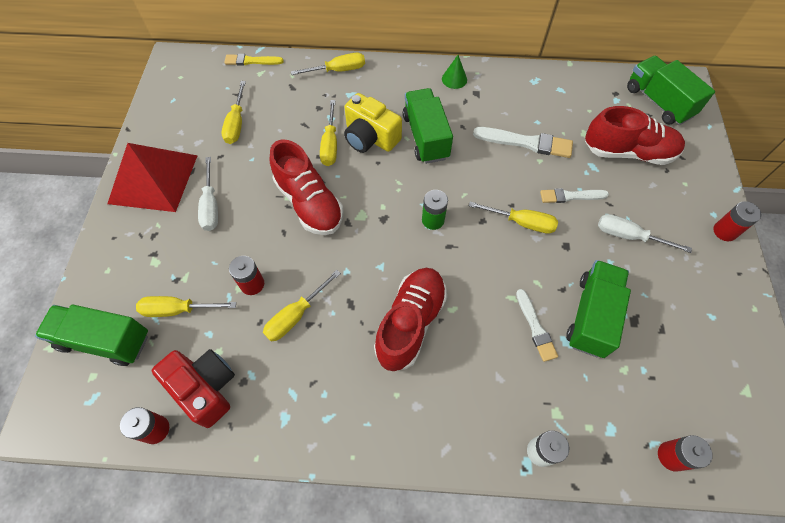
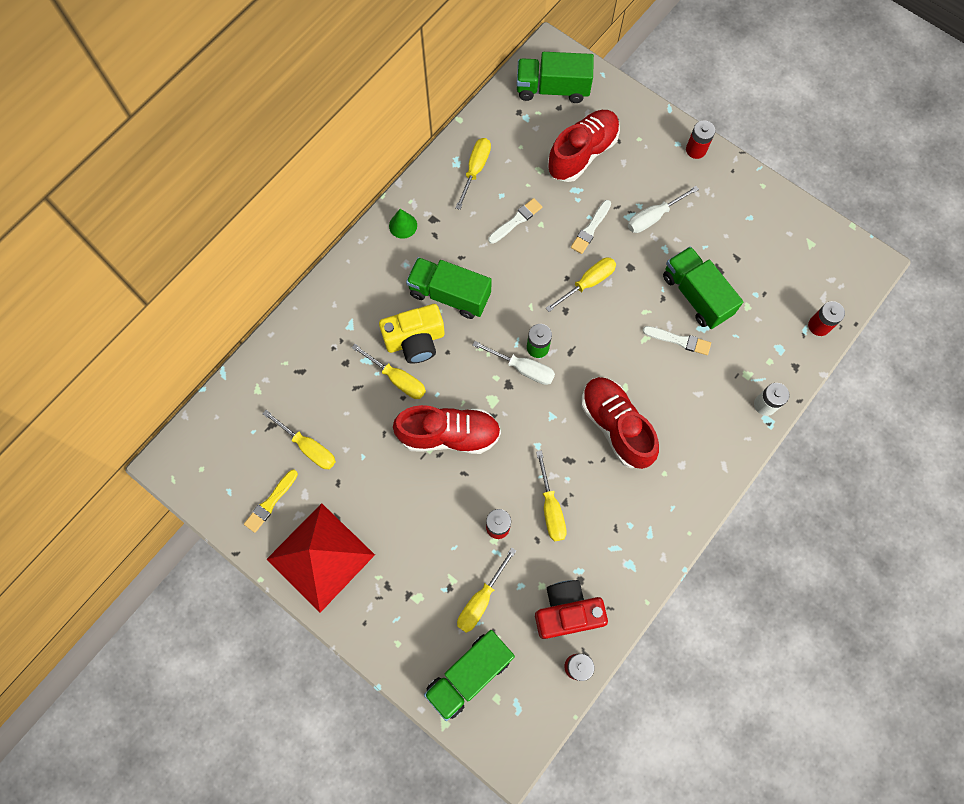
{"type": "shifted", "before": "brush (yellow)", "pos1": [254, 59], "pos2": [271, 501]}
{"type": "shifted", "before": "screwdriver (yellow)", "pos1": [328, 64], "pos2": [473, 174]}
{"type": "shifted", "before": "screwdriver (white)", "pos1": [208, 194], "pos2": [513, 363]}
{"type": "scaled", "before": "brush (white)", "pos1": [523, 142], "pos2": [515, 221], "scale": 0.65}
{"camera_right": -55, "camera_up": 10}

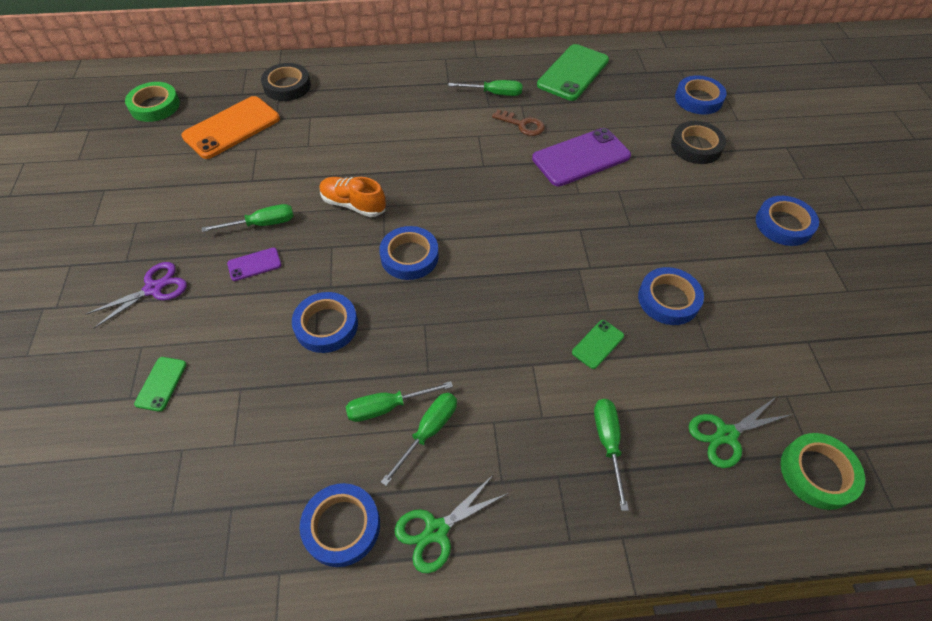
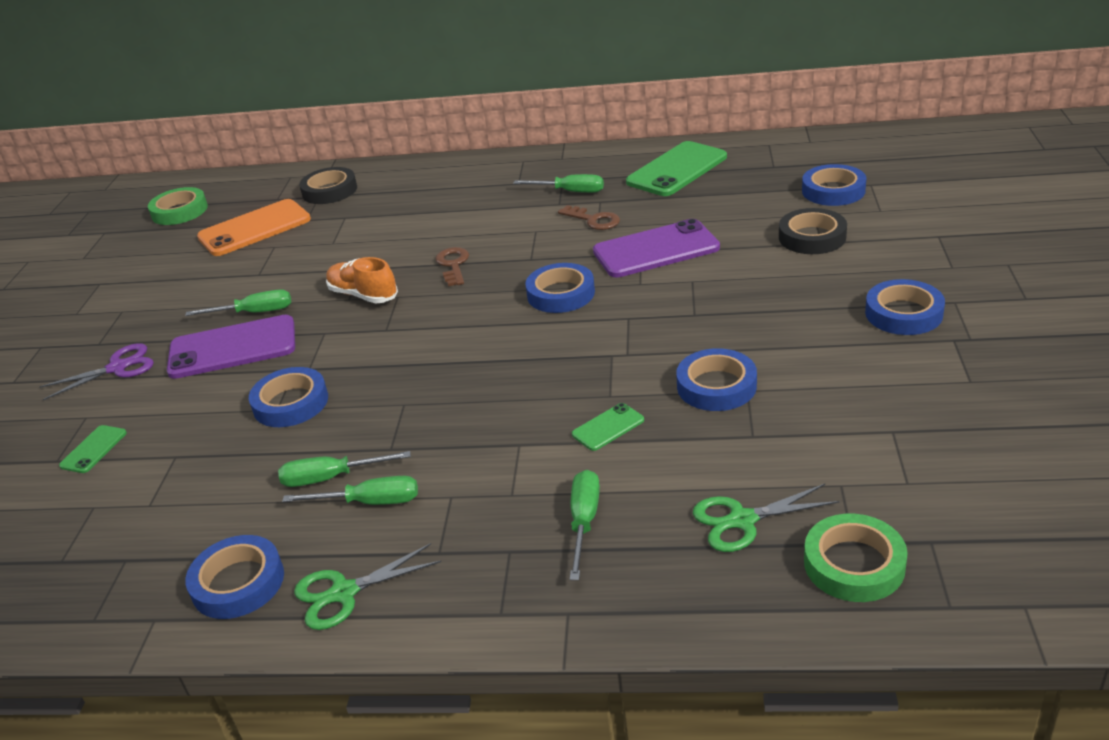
{"type": "scaled", "before": "phone (purple)", "pos1": [254, 264], "pos2": [231, 347], "scale": 2.11}
{"type": "rotated", "before": "screwdriver (green)", "pos1": [419, 439], "pos2": [350, 490], "turn": 45}
{"type": "new", "after": "key (brown)", "pos2": [452, 266]}
{"type": "shifted", "before": "tape (blue)", "pos1": [409, 253], "pos2": [560, 288]}
{"camera_right": 15, "camera_up": -20}

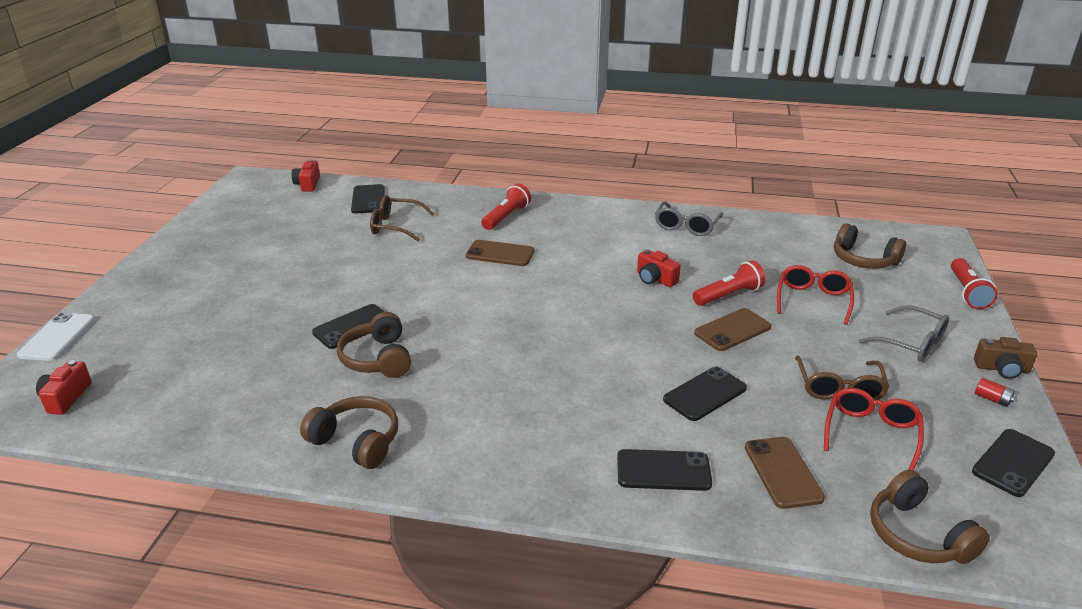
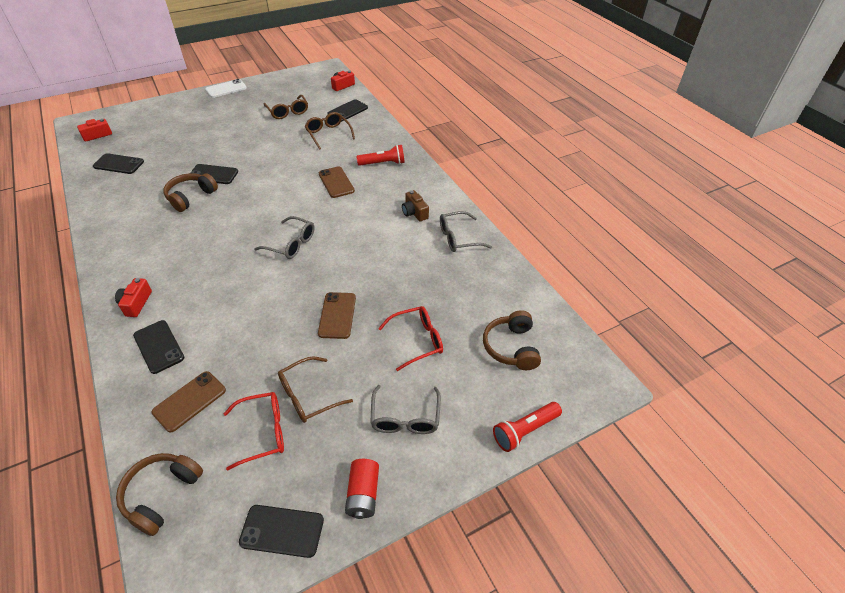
{"type": "shifted", "before": "phone (black)", "pos1": [705, 394], "pos2": [118, 163]}
{"type": "shifted", "before": "camera (red)", "pos1": [659, 268], "pos2": [133, 297]}
{"type": "shifted", "before": "phone (white)", "pos1": [56, 336], "pos2": [226, 88]}
{"type": "new", "after": "glasses (grey)", "pos2": [285, 237]}
{"type": "new", "after": "glasses (brown)", "pos2": [286, 107]}
{"type": "rotated", "before": "phone (brown)", "pos1": [732, 329], "pos2": [337, 315], "turn": 75}
{"type": "scaled", "before": "battery (red)", "pos1": [995, 392], "pos2": [362, 489], "scale": 1.76}
{"type": "shifted", "before": "camera (brown)", "pos1": [1006, 358], "pos2": [415, 205]}
{"type": "gone", "before": "headphones (brown)", "pos1": [349, 432]}
{"type": "gone", "before": "flashlight (red)", "pos1": [729, 283]}
{"camera_right": 50, "camera_up": 15}

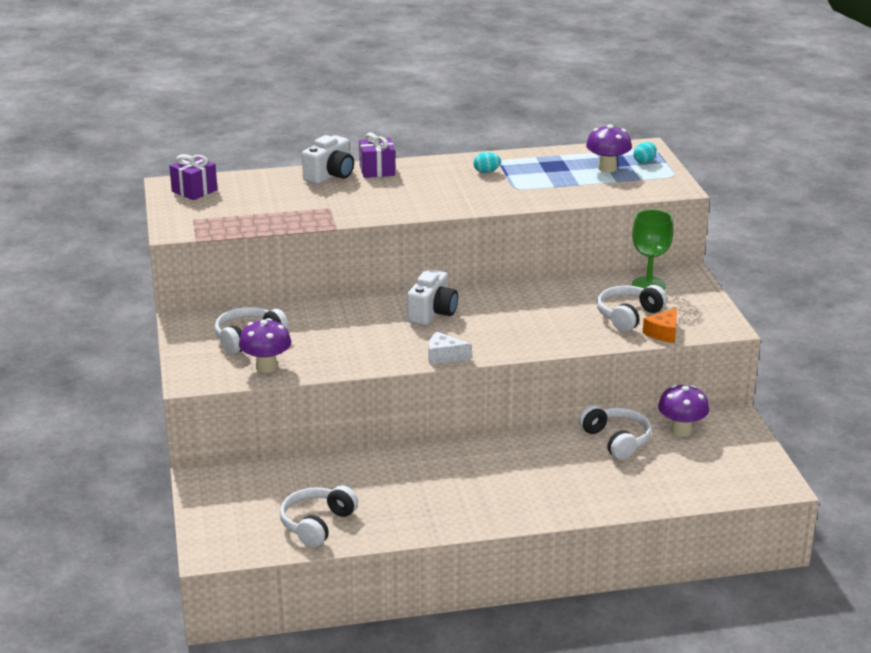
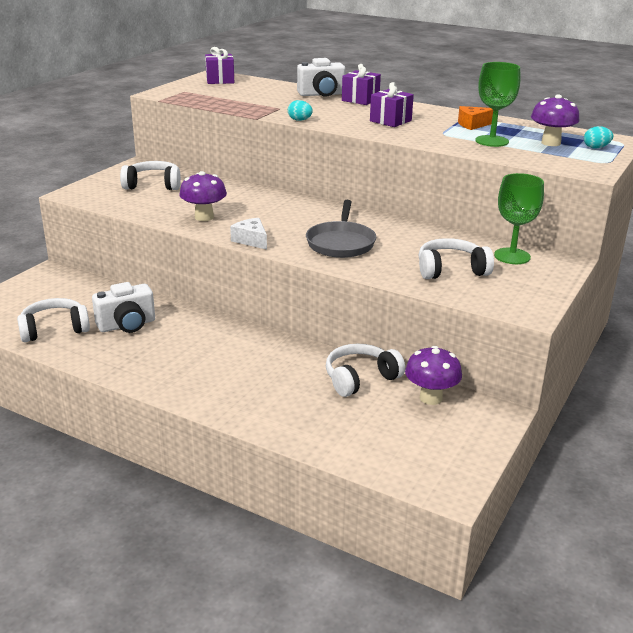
{"type": "shifted", "before": "camera (white)", "pos1": [432, 297], "pos2": [123, 307]}
{"type": "shifted", "before": "mushroom (purple)", "pos1": [265, 345], "pos2": [203, 196]}
{"type": "shifted", "before": "egg (turquoise)", "pos1": [487, 162], "pos2": [300, 110]}
{"type": "new", "after": "pan (grey)", "pos2": [341, 229]}
{"type": "rotated", "before": "headphones (white)", "pos1": [615, 432], "pos2": [365, 370], "turn": -135}
{"type": "new", "after": "gift (purple)", "pos2": [392, 104]}
{"type": "shifted", "before": "cheese (orange)", "pos1": [660, 325], "pos2": [475, 118]}
{"type": "new", "after": "goblet (green)", "pos2": [498, 104]}
{"camera_right": 40, "camera_up": 0}

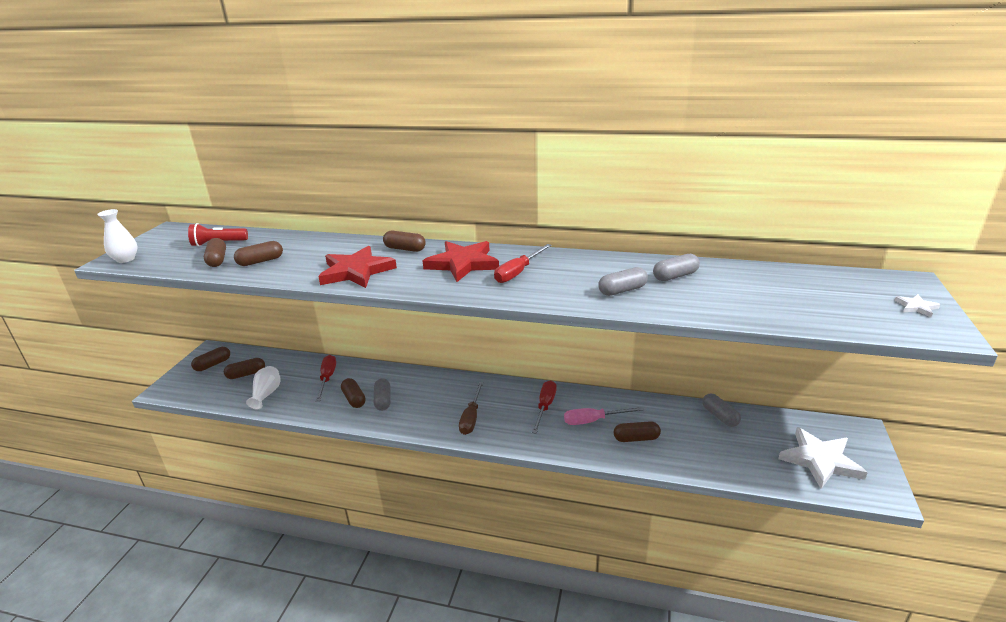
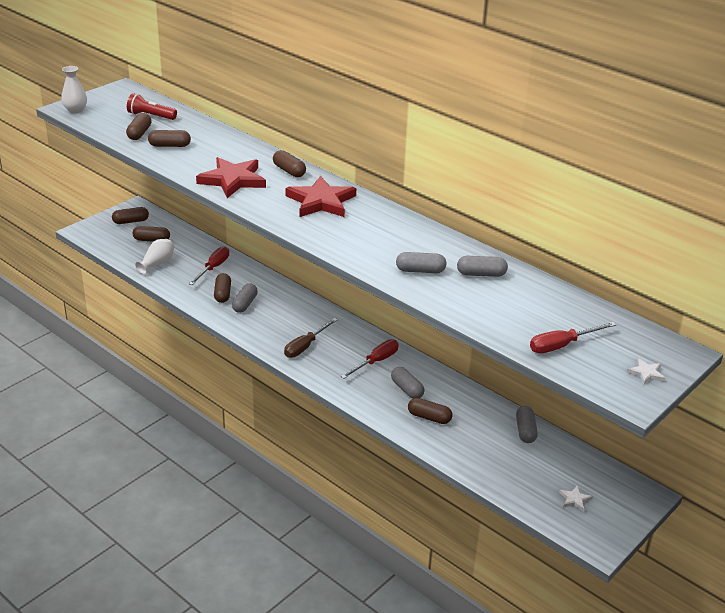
{"type": "swapped", "before": "screwdriver (pink)", "after": "capsule (grey)", "pos1": [604, 416], "pos2": [408, 383]}
{"type": "shifted", "before": "screwdriver (red)", "pos1": [523, 263], "pos2": [573, 337]}
{"type": "scaled", "before": "star (white)", "pos1": [823, 458], "pos2": [575, 499], "scale": 0.42}
{"camera_right": 25, "camera_up": 5}

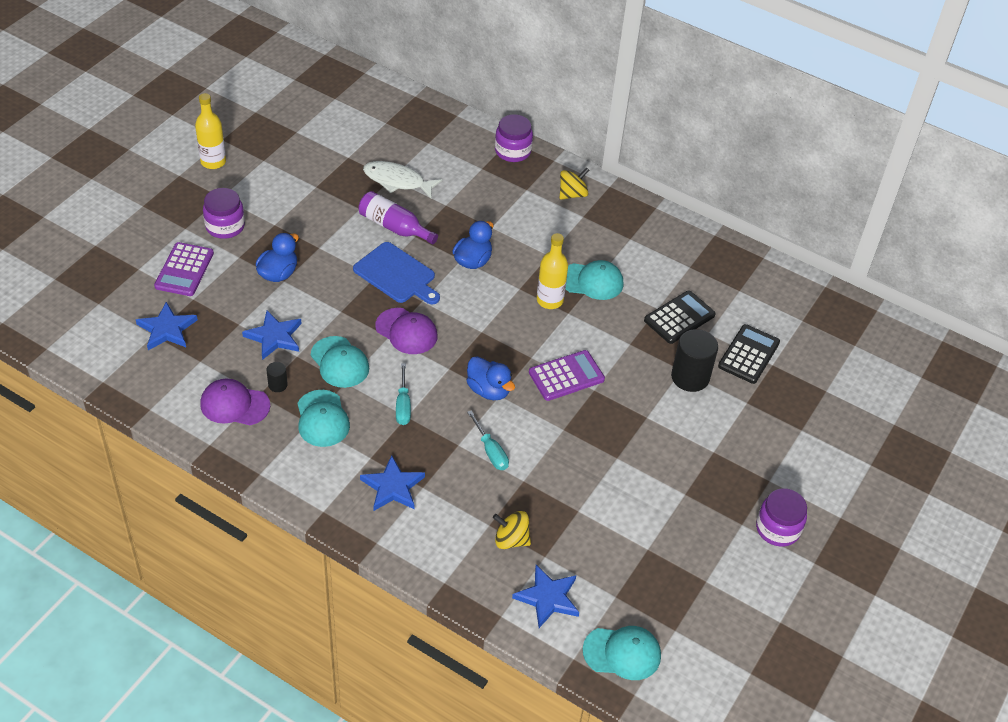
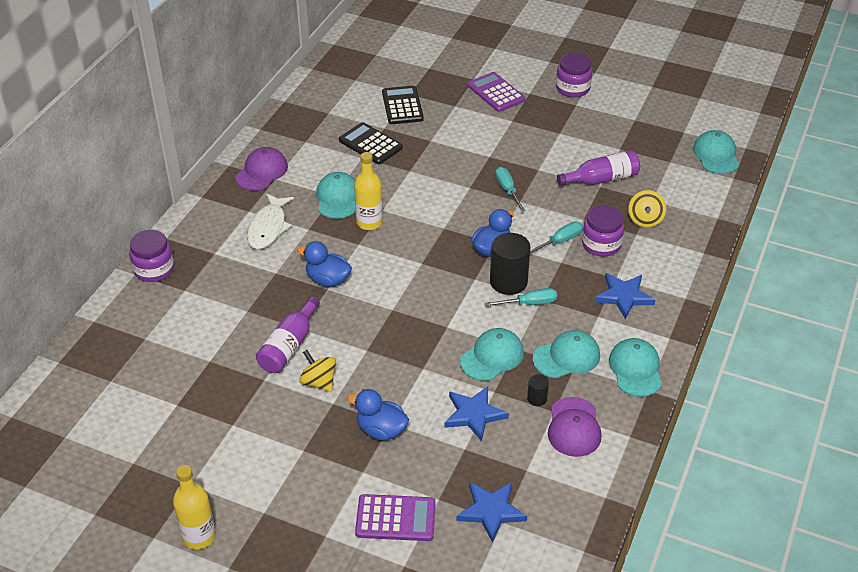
{"type": "shifted", "before": "cap (purple)", "pos1": [406, 331], "pos2": [261, 169]}
{"type": "shifted", "before": "fish (white)", "pos1": [402, 179], "pos2": [270, 221]}
{"type": "shifted", "before": "spinning top (yellow)", "pos1": [574, 183], "pos2": [317, 371]}
{"type": "rotated", "before": "calculator (black)", "pos1": [749, 354], "pos2": [403, 105], "turn": 60}
{"type": "shifted", "before": "calculator (purple)", "pos1": [567, 375], "pos2": [496, 92]}
{"type": "shifted", "before": "cylinder (black)", "pos1": [694, 360], "pos2": [510, 264]}
{"type": "new", "after": "screwdriver (turquoise)", "pos2": [510, 189]}
{"type": "new", "after": "bottle (purple)", "pos2": [598, 167]}
{"type": "shifted", "before": "jar (purple)", "pos1": [224, 213], "pos2": [603, 230]}
{"type": "new", "after": "cap (turquoise)", "pos2": [635, 367]}
{"type": "gone", "before": "cutting board (blue)", "pos1": [396, 273]}
{"type": "gone", "before": "star (blue)", "pos1": [545, 596]}
{"camera_right": -95, "camera_up": -5}

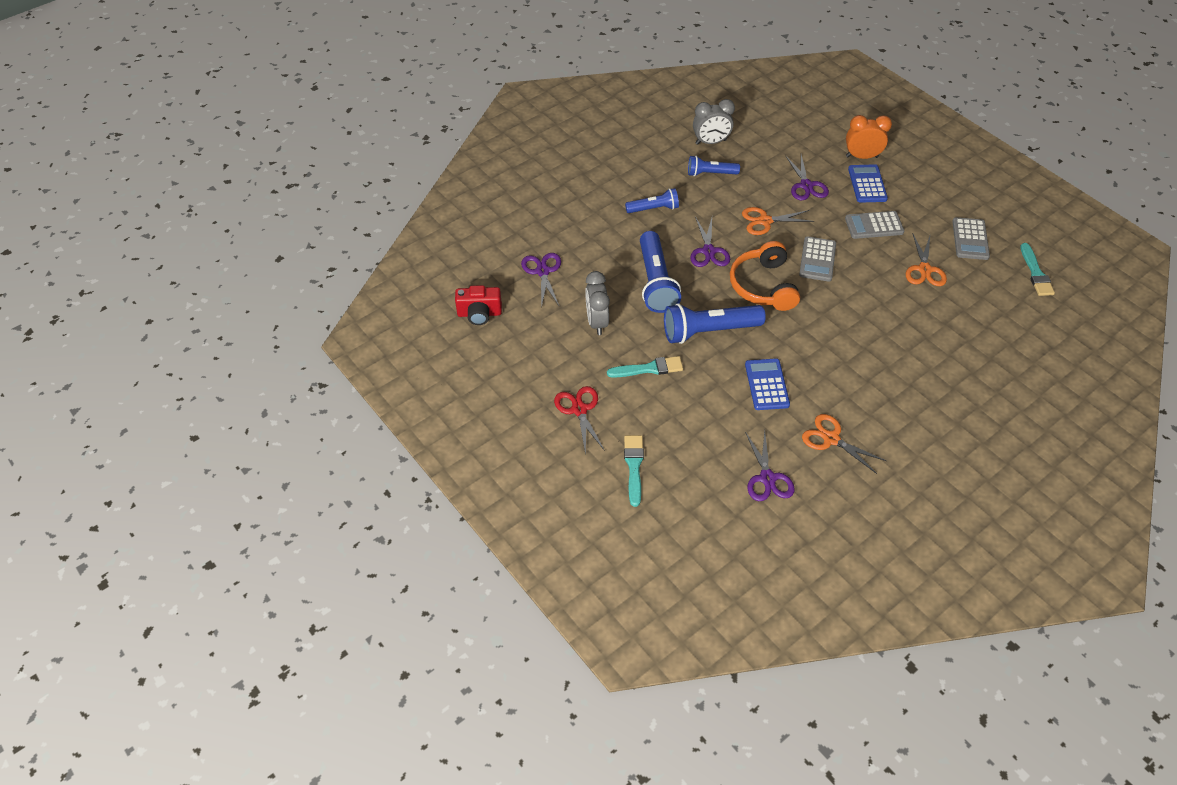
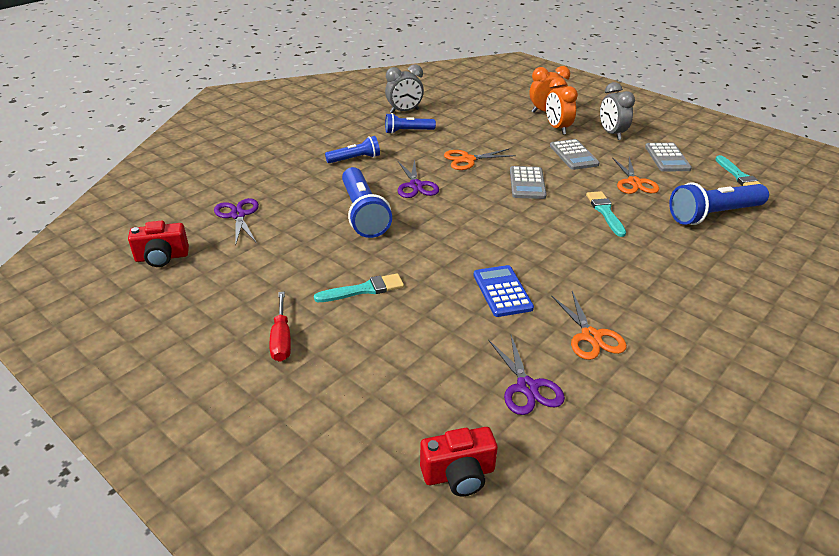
{"type": "swapped", "before": "scissors (red)", "after": "screwdriver (red)", "pos1": [579, 420], "pos2": [280, 327]}
{"type": "new", "after": "camera (red)", "pos2": [459, 461]}
{"type": "swapped", "before": "calculator (blue)", "after": "clock (orange)", "pos1": [868, 183], "pos2": [562, 106]}
{"type": "rotated", "before": "calculator (grey)", "pos1": [874, 225], "pos2": [575, 154], "turn": -90}
{"type": "rotated", "before": "scissors (orange)", "pos1": [844, 444], "pos2": [589, 325], "turn": -135}
{"type": "shifted", "before": "brush (turquoise)", "pos1": [634, 471], "pos2": [606, 214]}
{"type": "shifted", "before": "clock (grey)", "pos1": [597, 303], "pos2": [617, 111]}
{"type": "shifted", "before": "flashlight (blue)", "pos1": [715, 323], "pos2": [719, 203]}
{"type": "gone", "before": "headphones (orange)", "pos1": [765, 276]}
{"type": "gone", "before": "scissors (purple)", "pos1": [807, 177]}
{"camera_right": -10, "camera_up": -15}

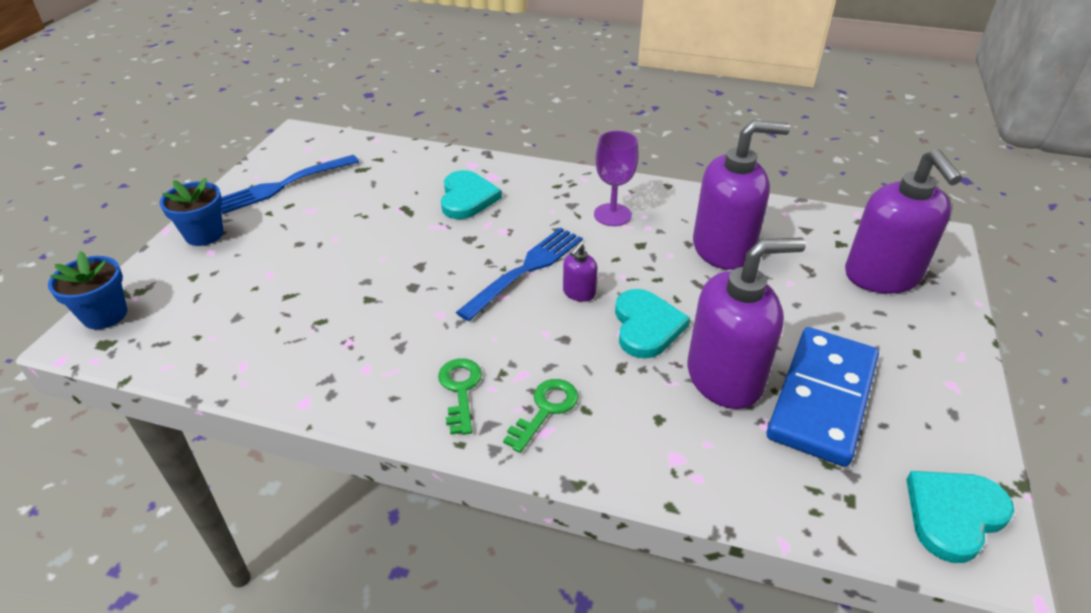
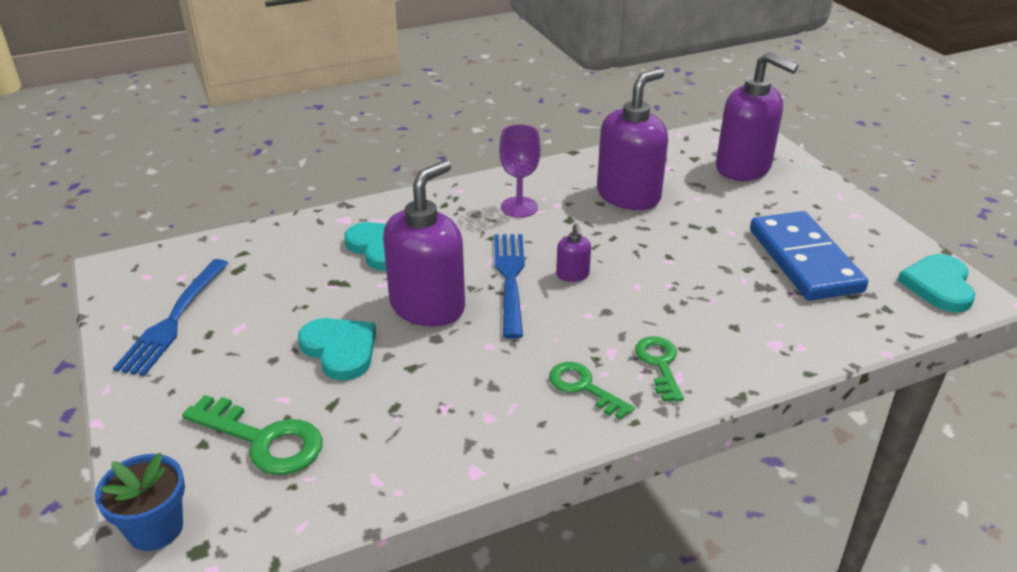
{"type": "new", "after": "key (green)", "pos2": [252, 435]}
{"type": "shifted", "before": "heart (turquoise)", "pos1": [652, 324], "pos2": [337, 349]}
{"type": "shifted", "before": "soap dispenser (purple)", "pos1": [746, 323], "pos2": [424, 243]}
{"type": "gone", "before": "flower pot (blue)", "pos1": [192, 212]}
{"camera_right": -40, "camera_up": -5}

